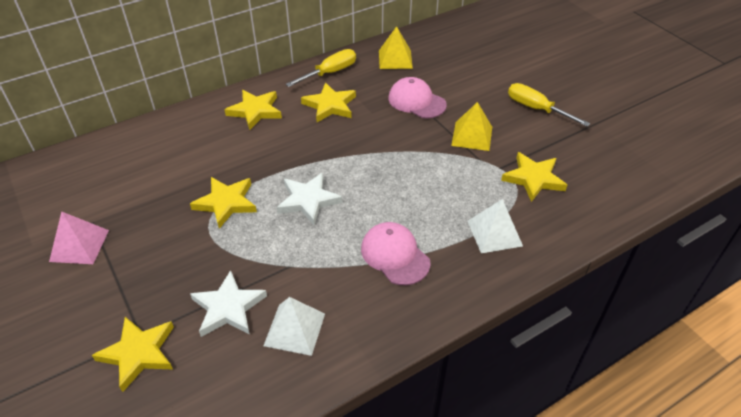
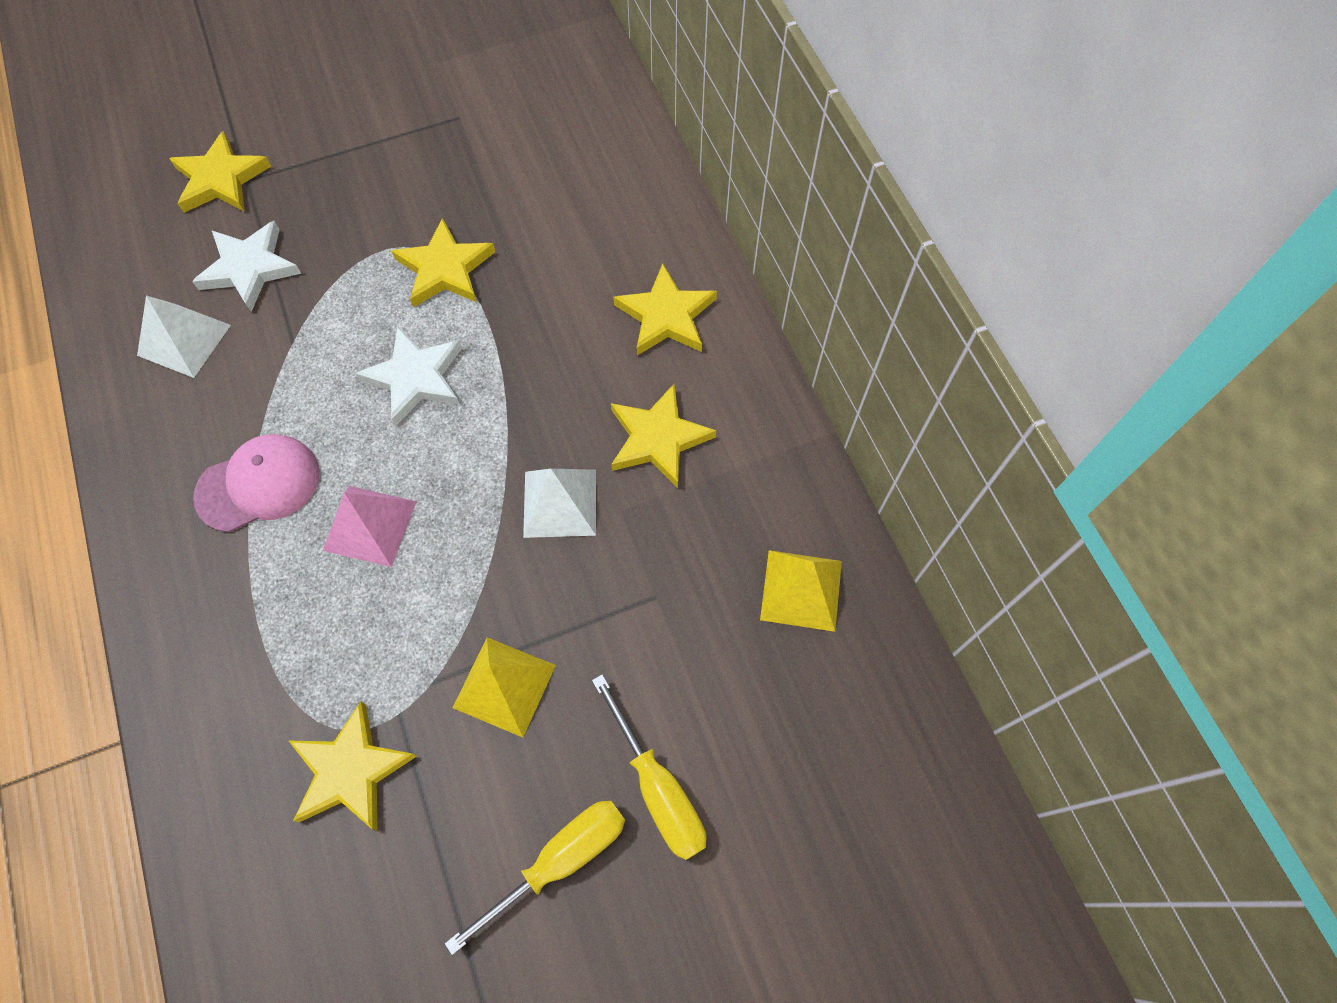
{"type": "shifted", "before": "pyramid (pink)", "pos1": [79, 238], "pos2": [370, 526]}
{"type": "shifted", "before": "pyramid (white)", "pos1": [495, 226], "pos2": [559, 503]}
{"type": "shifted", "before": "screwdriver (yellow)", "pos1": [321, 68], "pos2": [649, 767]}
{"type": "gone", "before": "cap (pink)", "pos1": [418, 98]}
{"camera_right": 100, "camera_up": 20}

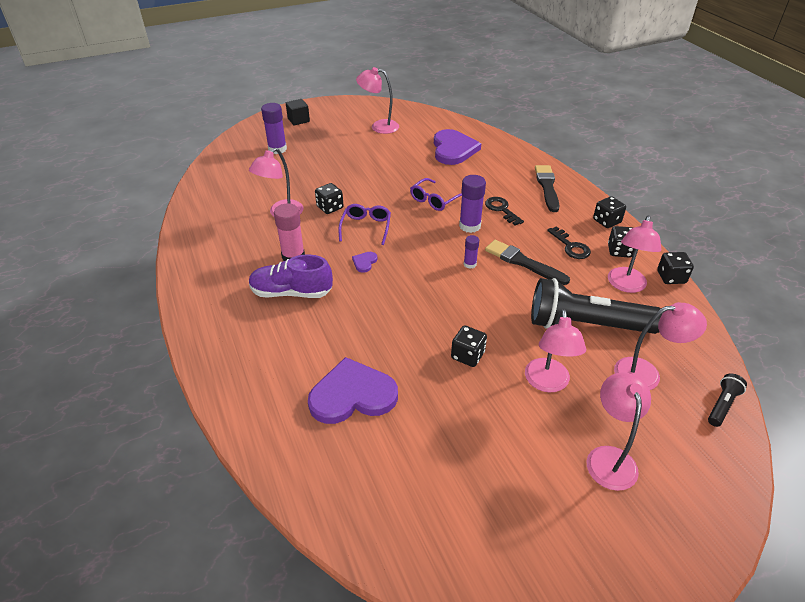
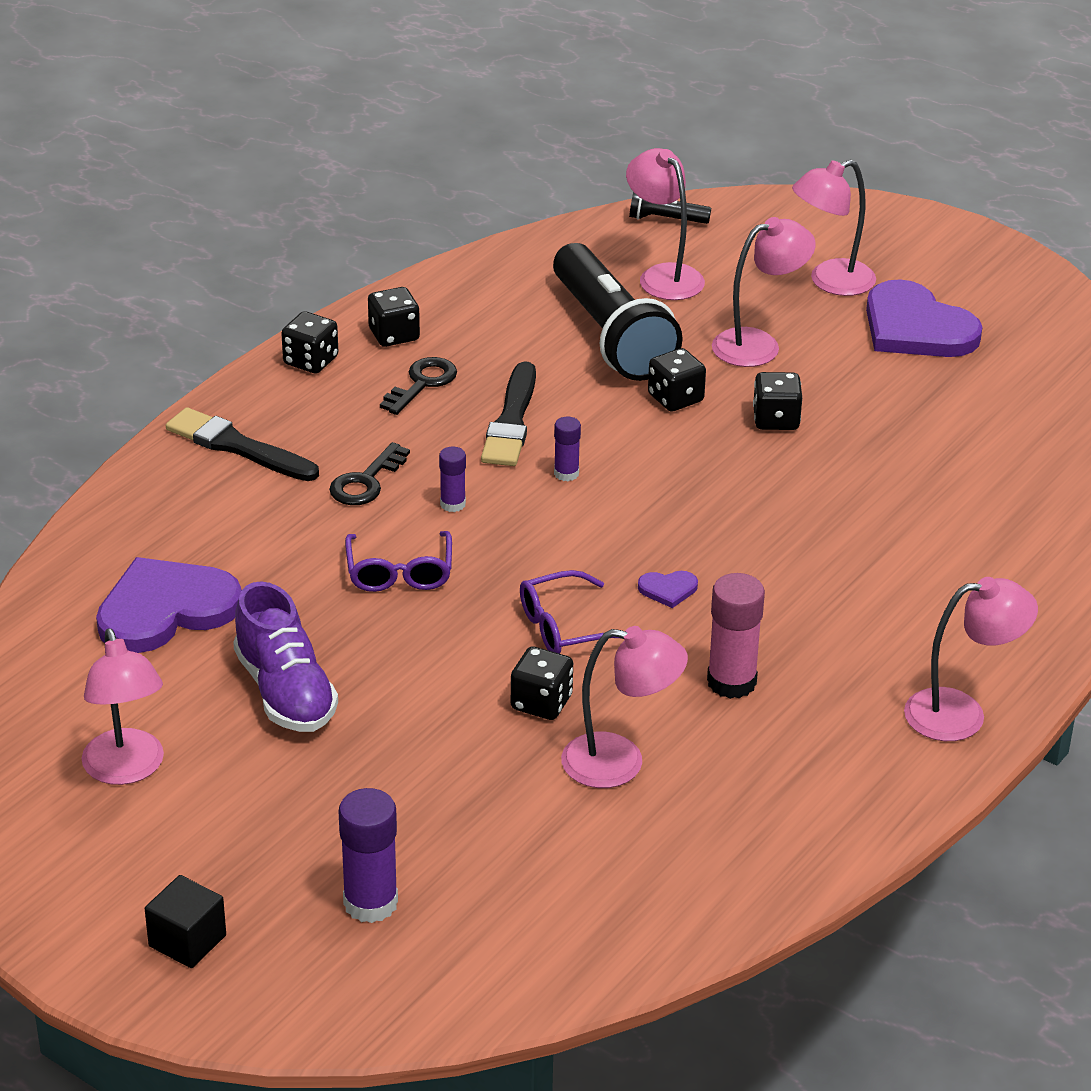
{"type": "rotated", "before": "brush (black)", "pos1": [547, 188], "pos2": [242, 444], "turn": 60}
{"type": "shifted", "before": "shoe (purple)", "pos1": [291, 276], "pos2": [285, 656]}
{"type": "rotated", "before": "glasses (purple)", "pos1": [436, 194], "pos2": [398, 561], "turn": 75}
{"type": "scaled", "before": "glue stick (purple)", "pos1": [472, 204], "pos2": [452, 479], "scale": 0.56}
{"type": "shifted", "before": "dice (black)", "pos1": [675, 268], "pos2": [677, 379]}
{"type": "shifted", "before": "heart (purple)", "pos1": [353, 390], "pos2": [924, 318]}
{"type": "shifted", "before": "lamp (pink)", "pos1": [635, 254], "pos2": [971, 659]}
{"camera_right": -120, "camera_up": -5}

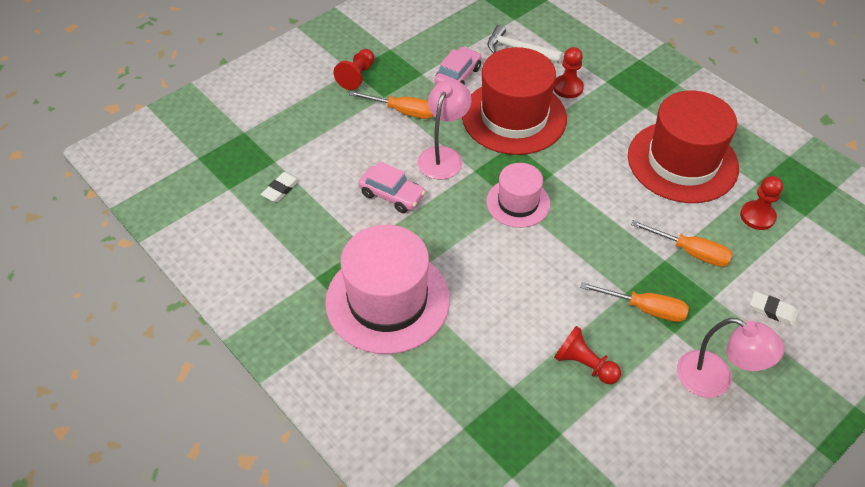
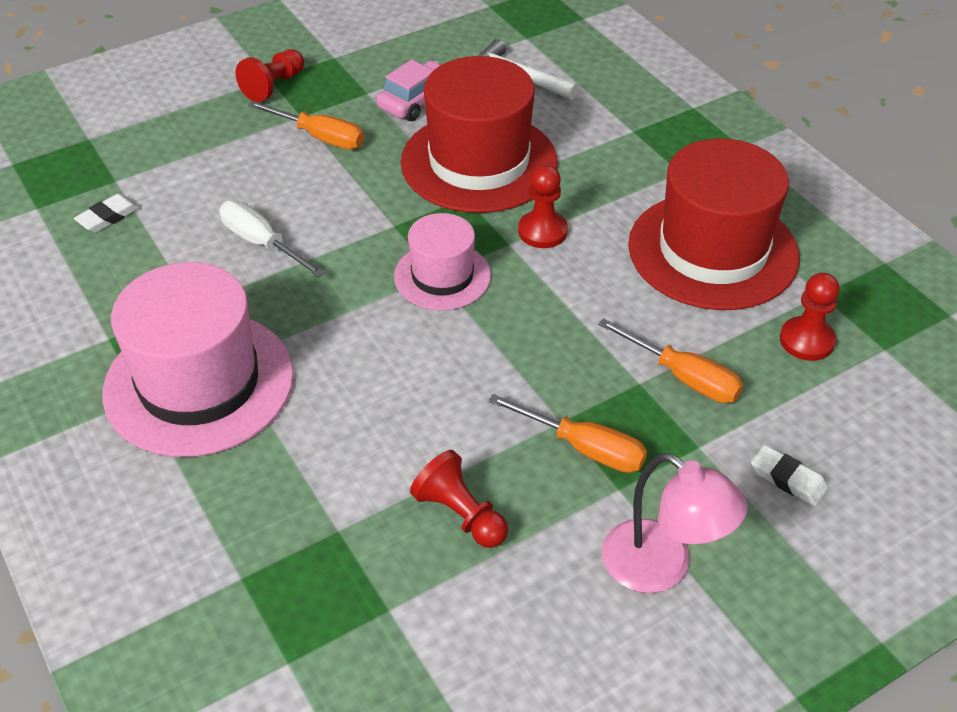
{"type": "swapped", "before": "car (pink)", "after": "screwdriver (white)", "pos1": [392, 187], "pos2": [272, 238]}
{"type": "shifted", "before": "pawn (red)", "pos1": [568, 72], "pos2": [543, 206]}
{"type": "gone", "before": "lamp (pink)", "pos1": [444, 129]}
{"camera_right": 10, "camera_up": -5}

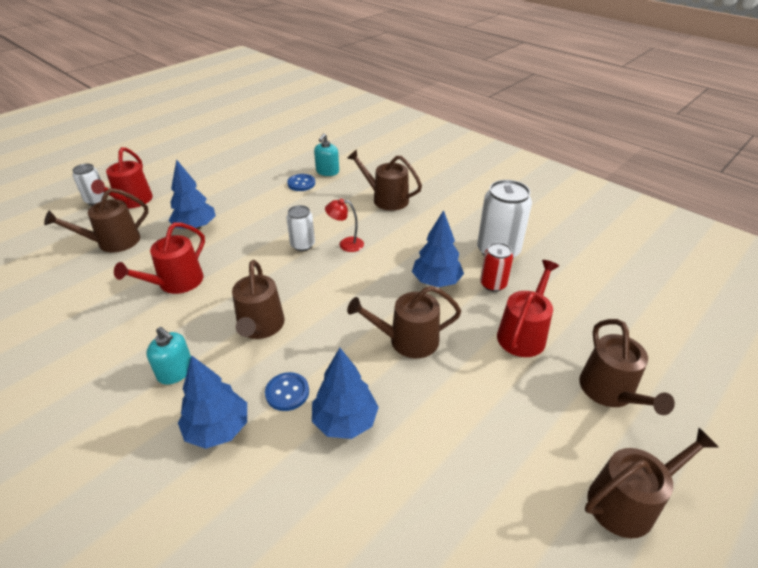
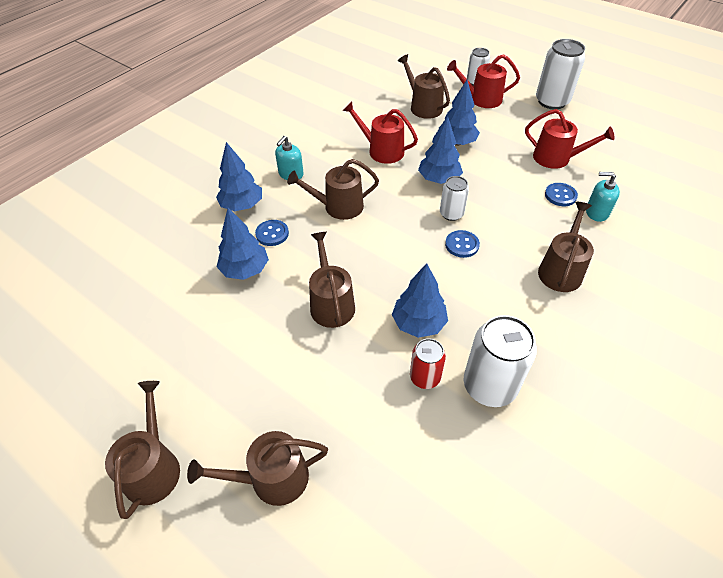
{"type": "rotated", "before": "watering can (brown)", "pos1": [652, 483], "pos2": [142, 450], "turn": -150}
{"type": "new", "after": "tree (blue)", "pos2": [440, 150]}
{"type": "swapped", "before": "lamp (red)", "after": "button (blue)", "pos1": [344, 225], "pos2": [462, 244]}
{"type": "shifted", "before": "watering can (red)", "pos1": [528, 308], "pos2": [570, 139]}
{"type": "new", "after": "can (white)", "pos2": [560, 74]}
{"camera_right": 85, "camera_up": 10}

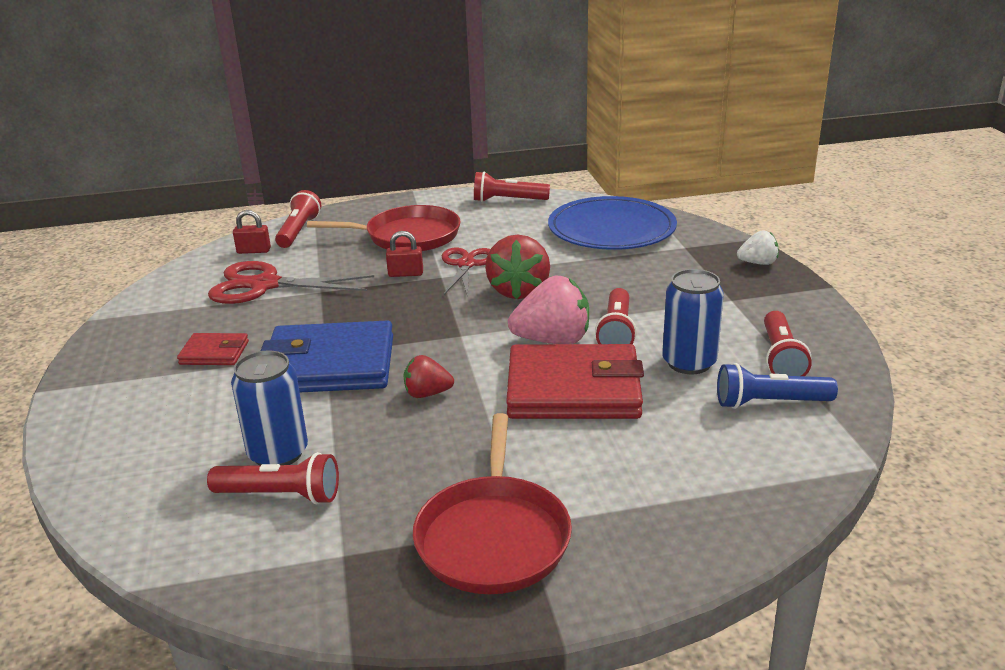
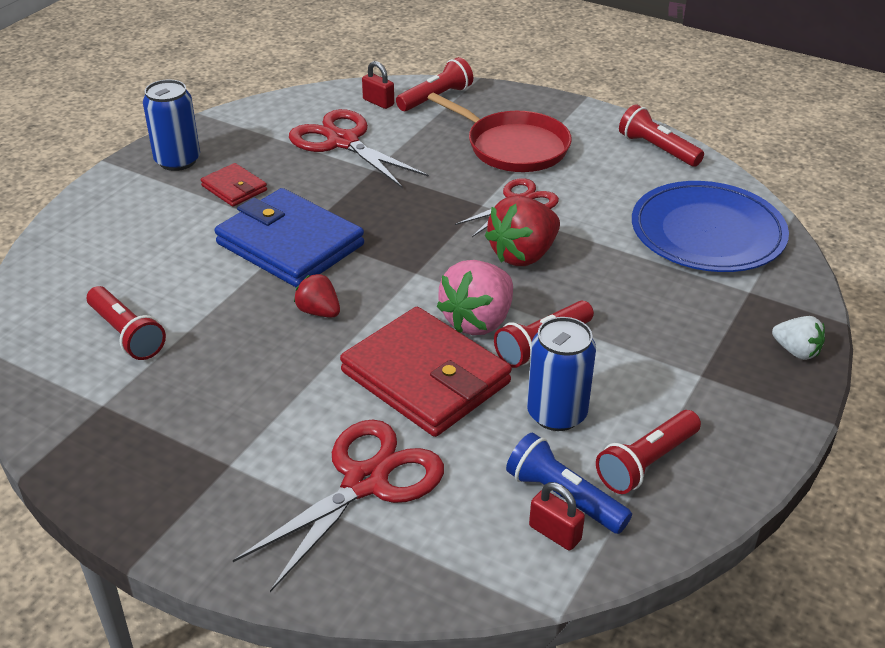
{"type": "shifted", "before": "can (blue)", "pos1": [269, 407], "pos2": [171, 125]}
{"type": "new", "after": "scissors (red)", "pos2": [338, 505]}
{"type": "rotated", "before": "strawberry (pink)", "pos1": [548, 310], "pos2": [475, 297], "turn": 90}
{"type": "shifted", "before": "padlock (red)", "pos1": [404, 254], "pos2": [557, 516]}
{"type": "gone", "before": "pan (red)", "pos1": [492, 503]}
{"camera_right": 40, "camera_up": 10}

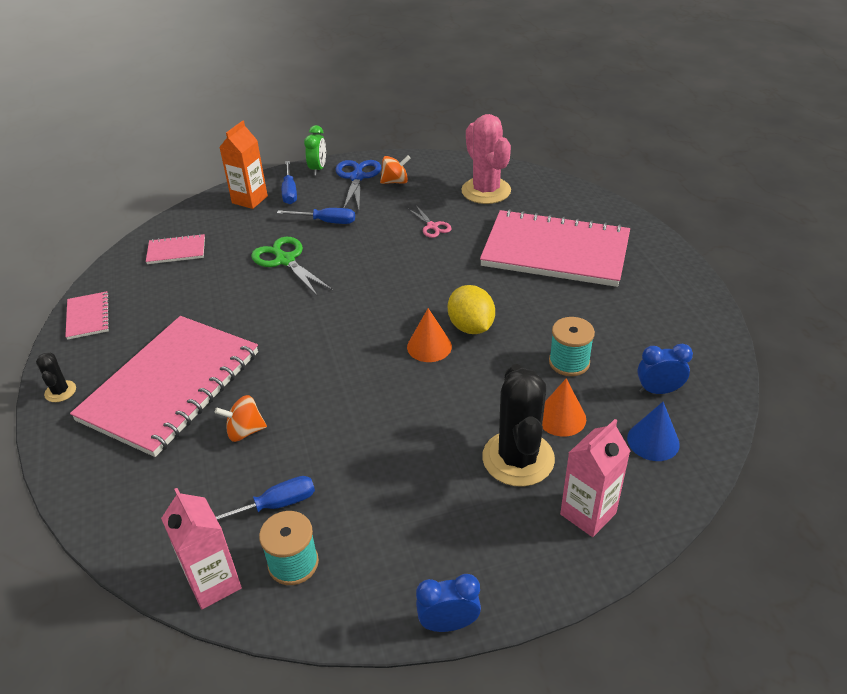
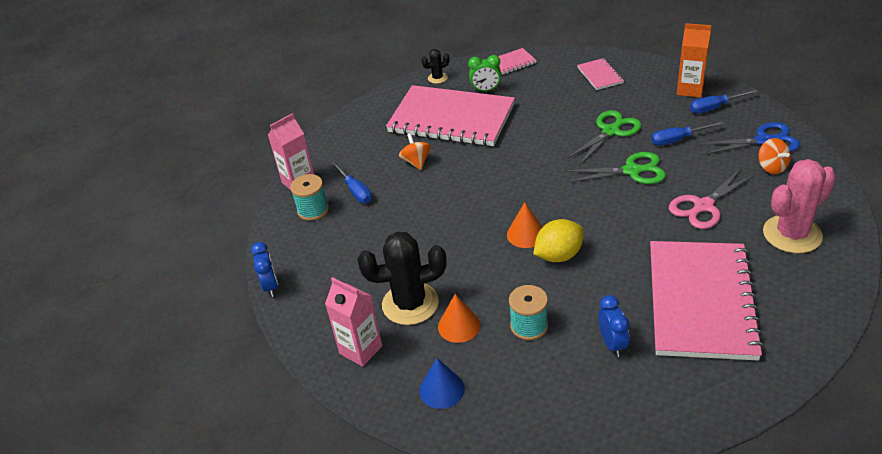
{"type": "shifted", "before": "clock (green)", "pos1": [315, 150], "pos2": [484, 73]}
{"type": "new", "after": "scissors (green)", "pos2": [615, 168]}
{"type": "shifted", "before": "clock (blue)", "pos1": [665, 368], "pos2": [613, 326]}
{"type": "rotated", "before": "screwdriver (blue)", "pos1": [316, 216], "pos2": [687, 133], "turn": 75}
{"type": "scaled", "before": "scissors (pink)", "pos1": [430, 222], "pos2": [712, 199], "scale": 1.71}
{"camera_right": 85, "camera_up": 0}

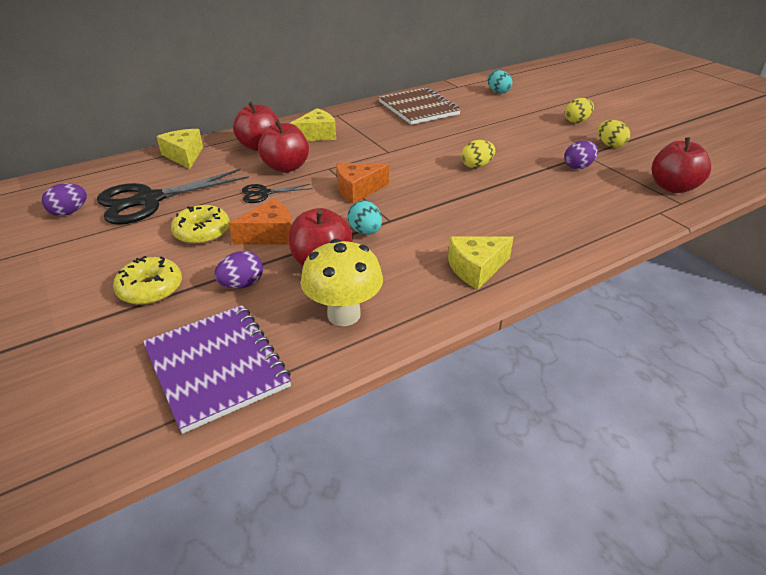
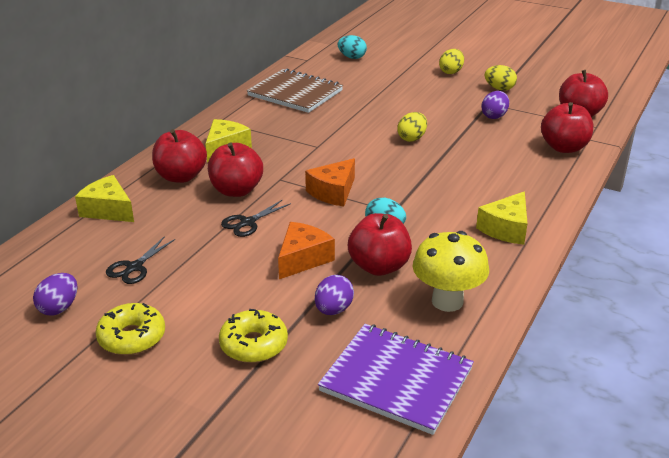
{"type": "shifted", "before": "donut (yellow)", "pos1": [200, 224], "pos2": [130, 329]}
{"type": "scaled", "before": "scissors (black)", "pos1": [173, 196], "pos2": [140, 260], "scale": 0.48}
{"type": "new", "after": "apple (red)", "pos2": [567, 127]}
{"camera_right": -30, "camera_up": -5}

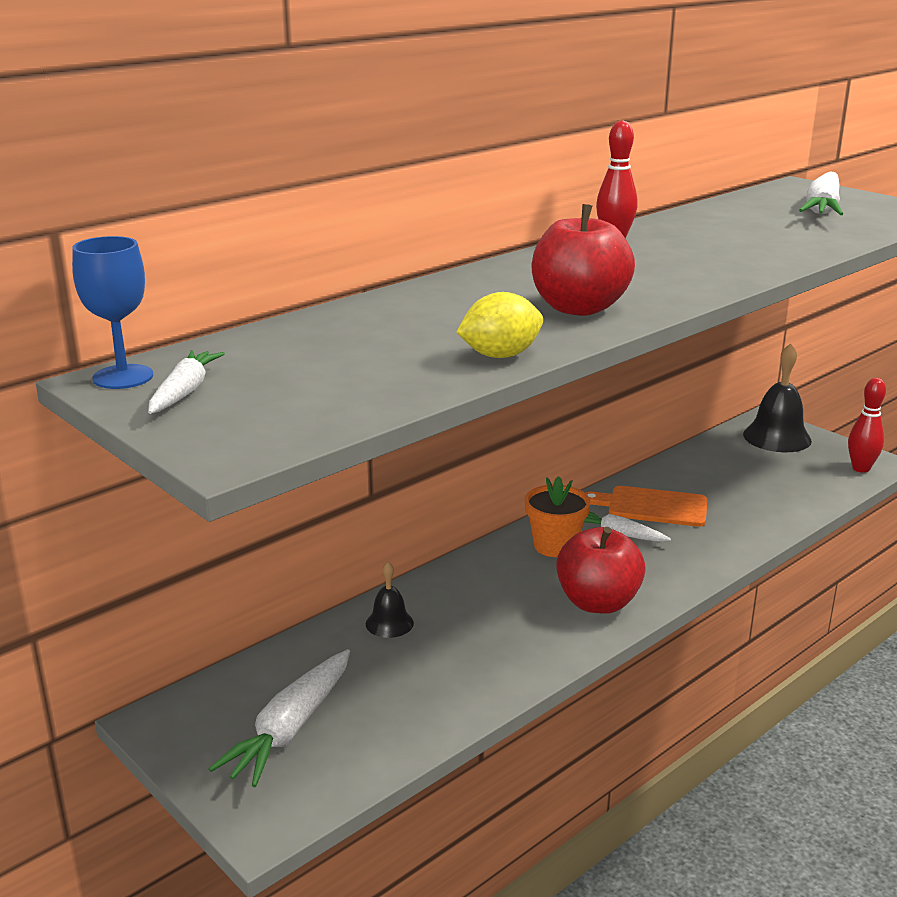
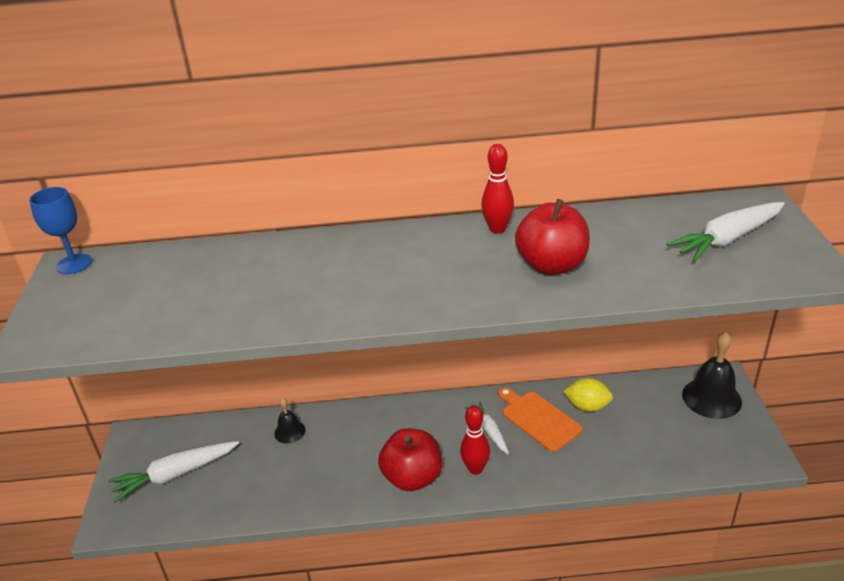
{"type": "shifted", "before": "bowling pin (red)", "pos1": [867, 425], "pos2": [475, 440]}
{"type": "shifted", "before": "apple (red)", "pos1": [583, 260], "pos2": [552, 237]}
{"type": "shifted", "before": "lemon (yellow)", "pos1": [500, 325], "pos2": [588, 395]}
{"type": "gone", "before": "carrot (white)", "pos1": [186, 382]}
{"type": "gone", "before": "flower pot (orange)", "pos1": [557, 516]}
{"camera_right": 40, "camera_up": 10}

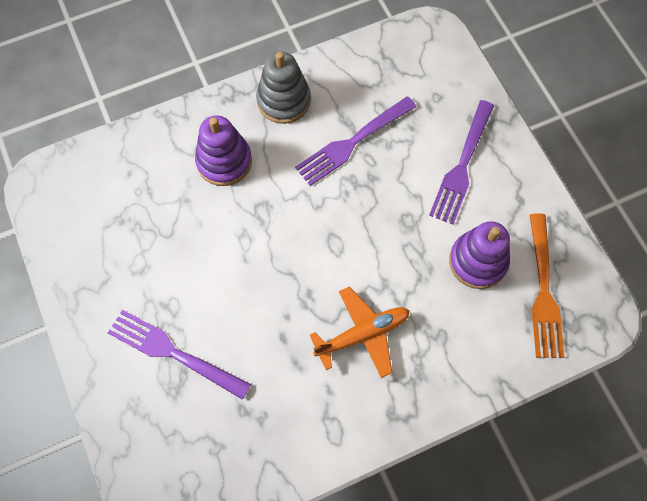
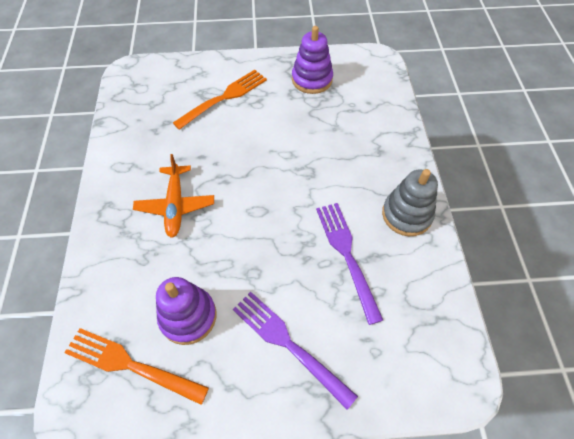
{"type": "repainted", "before": "fork (purple)", "after": "fork (orange)", "pos1": [179, 355], "pos2": [220, 100]}
{"type": "shifted", "before": "stacking toy (purple)", "pos1": [223, 150], "pos2": [312, 60]}
{"camera_right": 110, "camera_up": -10}

